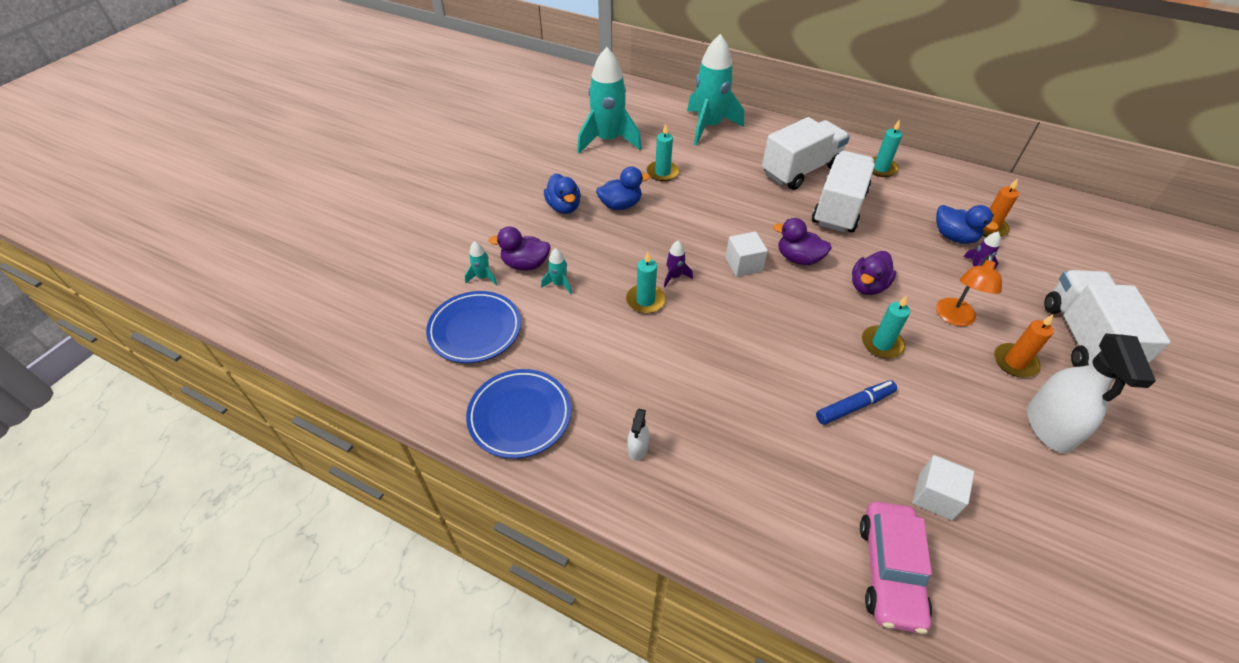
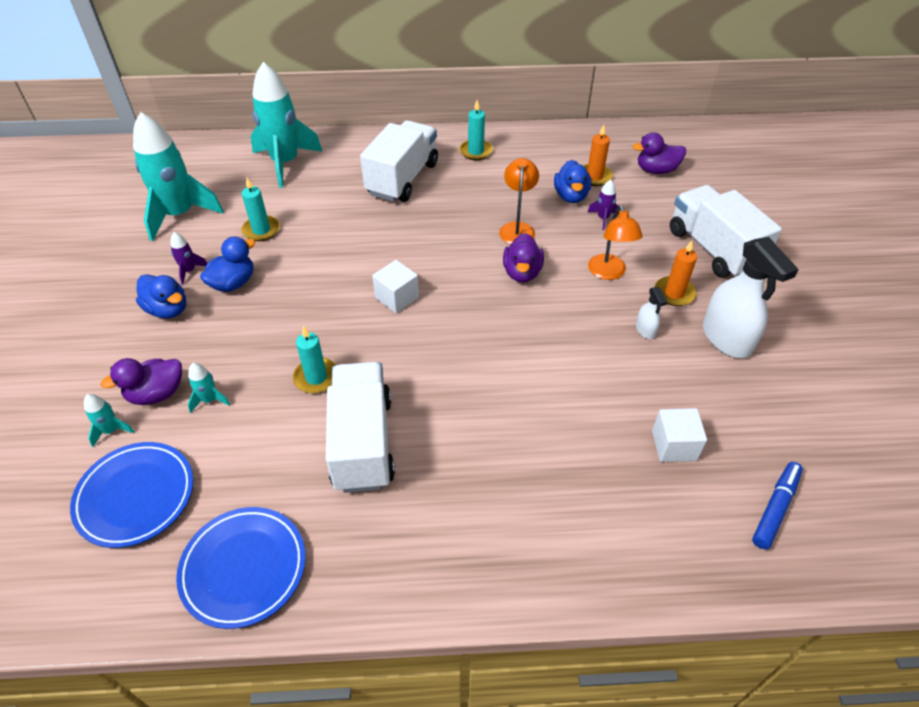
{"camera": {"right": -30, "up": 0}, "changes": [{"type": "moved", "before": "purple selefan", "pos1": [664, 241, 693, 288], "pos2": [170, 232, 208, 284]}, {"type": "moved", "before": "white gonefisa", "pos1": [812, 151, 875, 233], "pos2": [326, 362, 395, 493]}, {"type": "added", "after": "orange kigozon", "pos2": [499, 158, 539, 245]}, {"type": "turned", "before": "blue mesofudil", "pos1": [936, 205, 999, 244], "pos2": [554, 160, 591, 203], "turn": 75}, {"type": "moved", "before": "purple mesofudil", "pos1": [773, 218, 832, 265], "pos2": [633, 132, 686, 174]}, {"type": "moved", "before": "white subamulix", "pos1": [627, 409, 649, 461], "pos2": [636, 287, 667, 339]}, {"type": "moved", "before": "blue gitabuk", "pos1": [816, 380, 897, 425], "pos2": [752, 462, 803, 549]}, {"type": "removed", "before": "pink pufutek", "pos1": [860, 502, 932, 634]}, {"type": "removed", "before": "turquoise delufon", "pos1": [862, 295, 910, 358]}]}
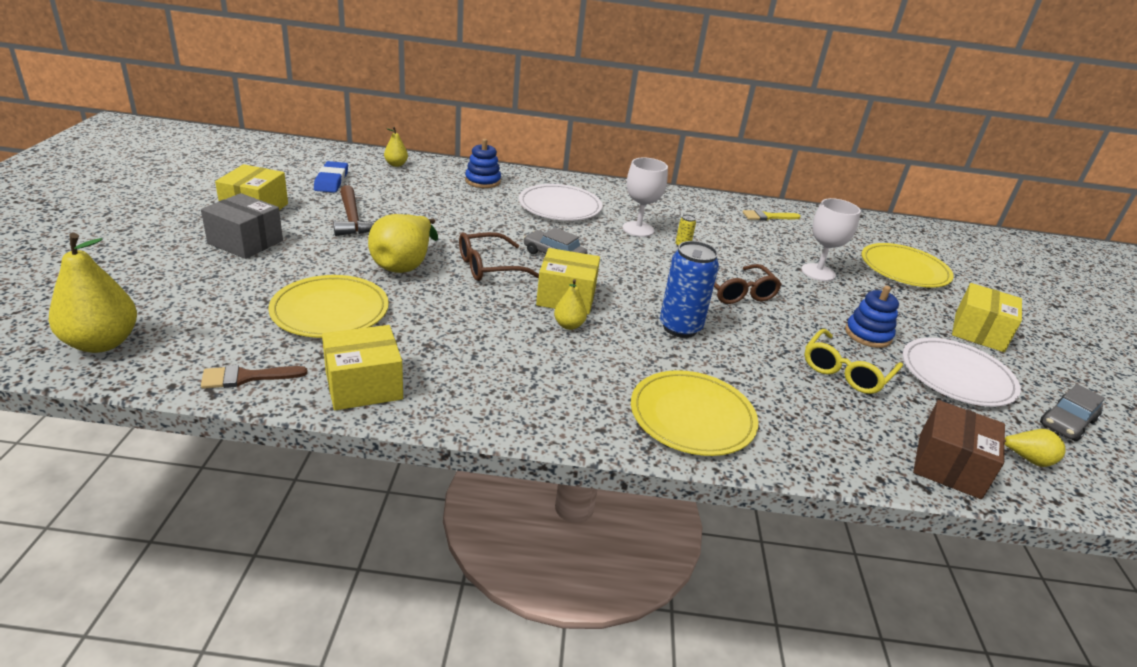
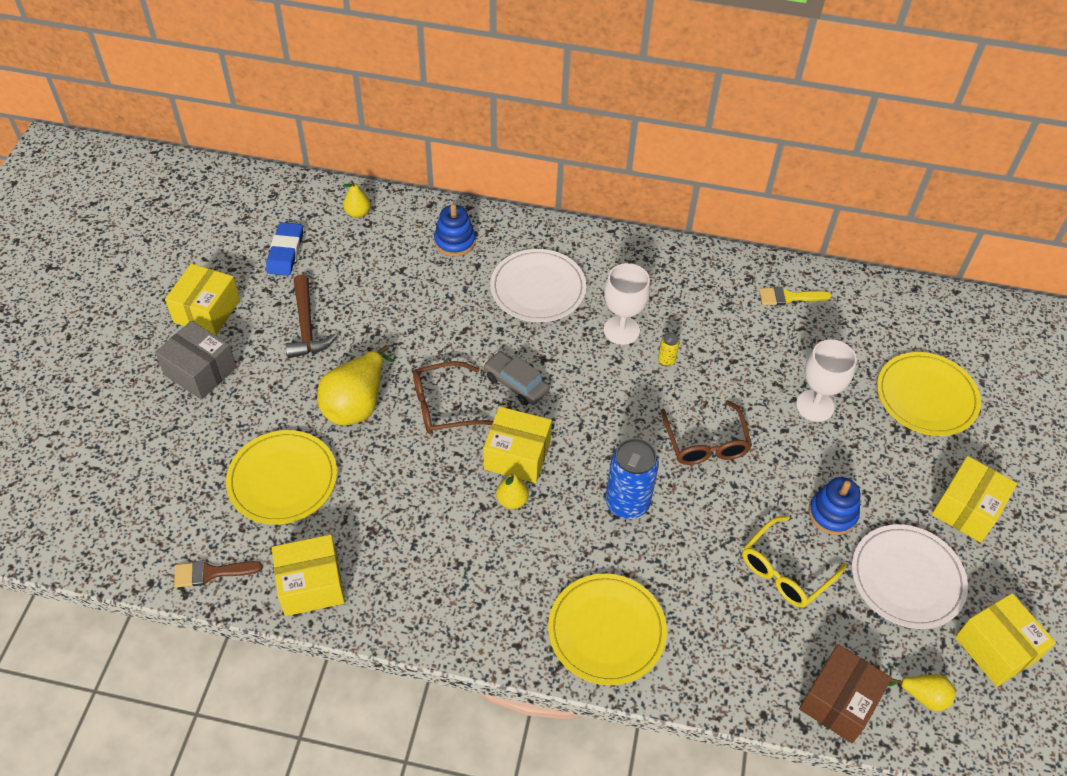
{"camera": {"right": 10, "up": 20}, "changes": [{"type": "replaced", "before": "grey pufutek", "after": "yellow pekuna", "pos1": [1040, 384, 1105, 442], "pos2": [955, 593, 1056, 687]}, {"type": "removed", "before": "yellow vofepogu", "pos1": [49, 233, 137, 353]}]}
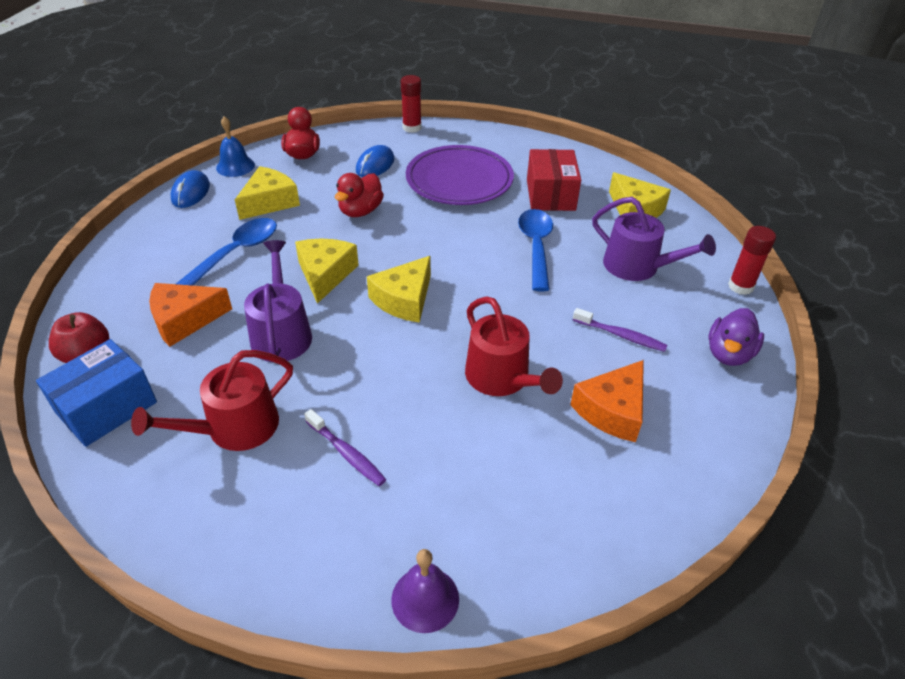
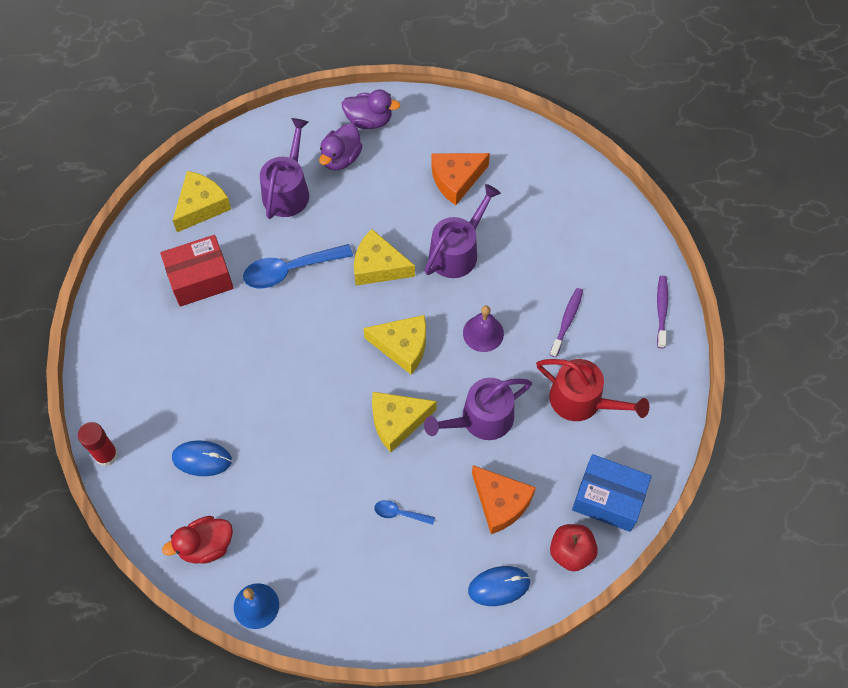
{"camera": {"right": -110, "up": 20}, "changes": [{"type": "added", "after": "purple mesofudil", "pos2": [319, 123, 363, 171]}, {"type": "moved", "before": "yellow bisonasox", "pos1": [235, 166, 300, 220], "pos2": [354, 229, 415, 286]}, {"type": "resized", "before": "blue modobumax", "pos1": [176, 218, 277, 286], "pos2": [374, 500, 435, 525], "scale": 0.5}, {"type": "recoloured", "before": "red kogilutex", "after": "purple kogilutex", "pos1": [465, 296, 563, 396], "pos2": [424, 184, 501, 278]}, {"type": "turned", "before": "orange bisonasox", "pos1": [570, 360, 644, 442], "pos2": [431, 153, 490, 205], "turn": 135}, {"type": "moved", "before": "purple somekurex", "pos1": [391, 549, 459, 633], "pos2": [463, 305, 504, 352]}, {"type": "moved", "before": "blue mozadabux", "pos1": [171, 170, 210, 208], "pos2": [468, 566, 531, 606]}, {"type": "moved", "before": "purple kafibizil", "pos1": [573, 308, 668, 352], "pos2": [657, 276, 668, 348]}, {"type": "removed", "before": "red mesofudil", "pos1": [335, 173, 384, 217]}, {"type": "removed", "before": "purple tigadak", "pos1": [406, 145, 514, 205]}, {"type": "removed", "before": "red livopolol", "pos1": [728, 226, 776, 295]}]}
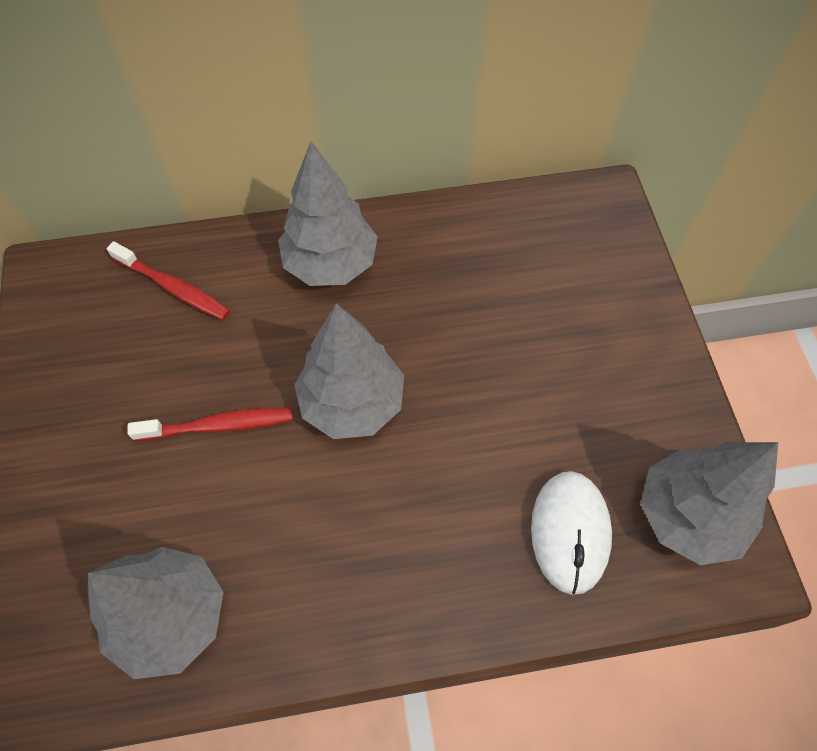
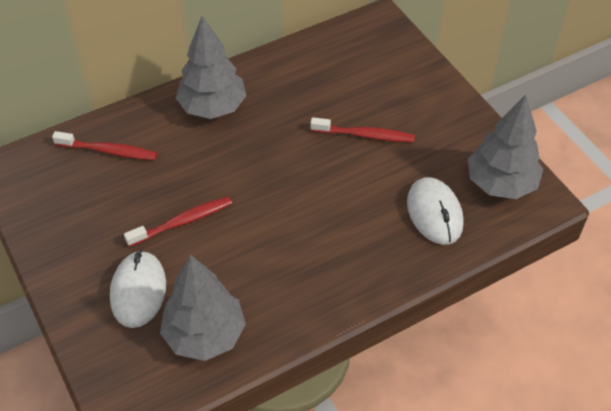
{"camera": {"right": -20, "up": -10}, "changes": [{"type": "added", "after": "white mozadabux", "pos2": [110, 250, 166, 328]}, {"type": "added", "after": "red kafibizil", "pos2": [310, 117, 415, 143]}, {"type": "removed", "before": "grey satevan", "pos1": [294, 304, 404, 439]}]}
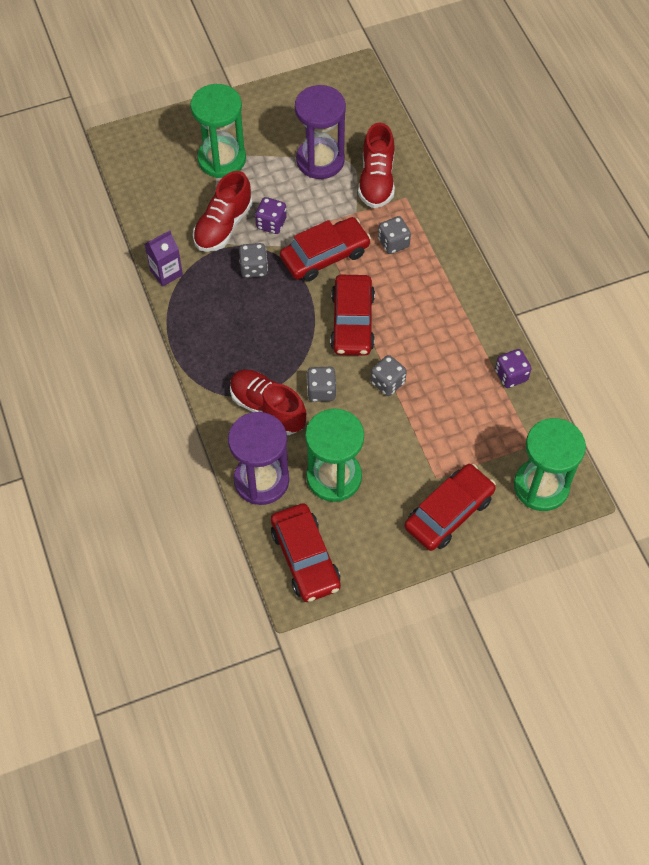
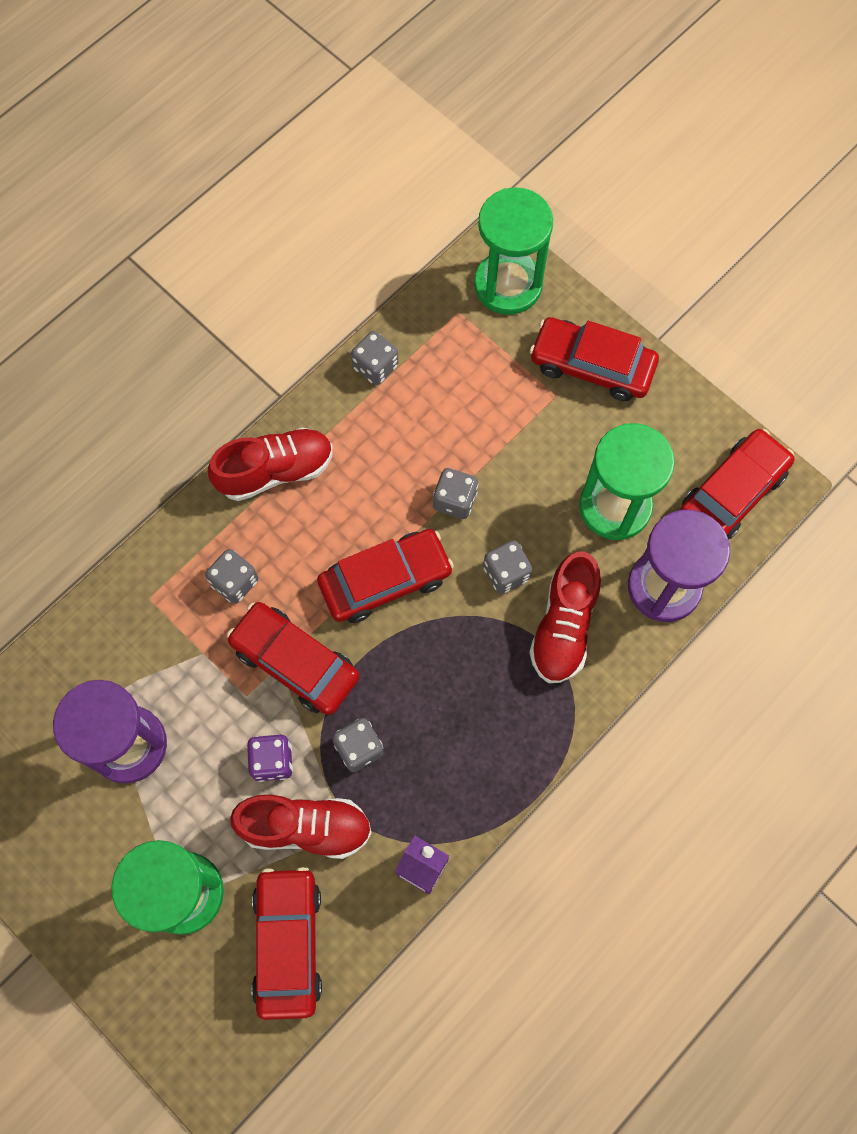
{"camera": {"right": -115, "up": 10}, "changes": [{"type": "moved", "before": "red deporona", "pos1": [358, 123, 395, 208], "pos2": [208, 428, 333, 501]}, {"type": "added", "after": "red pufutek", "pos2": [251, 867, 322, 1020]}, {"type": "recoloured", "before": "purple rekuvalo", "after": "grey rekuvalo", "pos1": [495, 349, 531, 388], "pos2": [351, 331, 398, 385]}]}
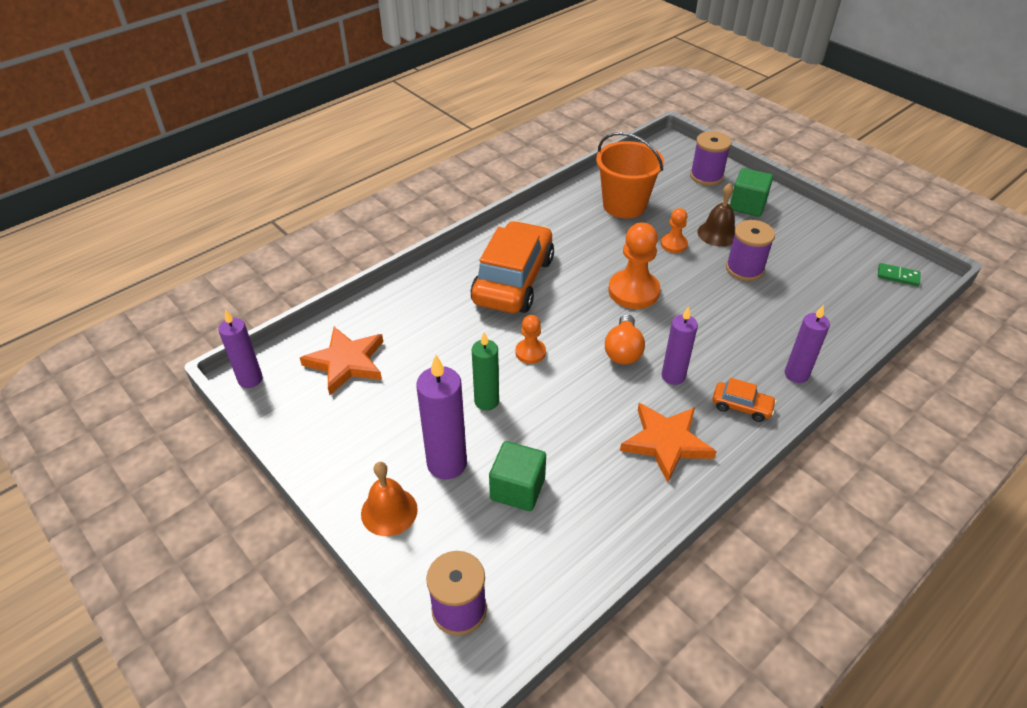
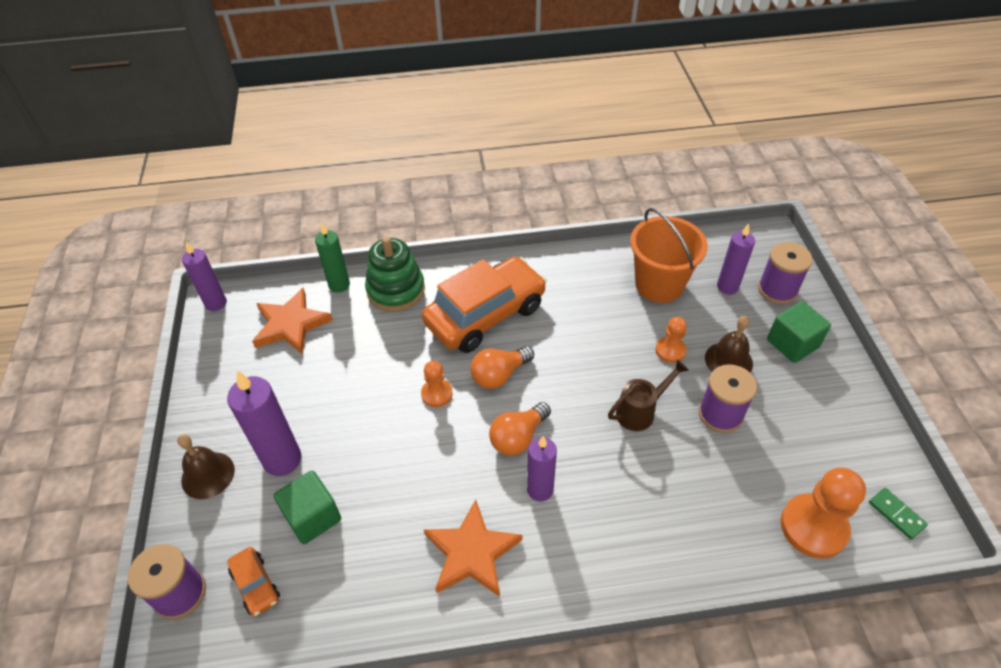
{"camera": {"right": 35, "up": 5}, "changes": [{"type": "recoloured", "before": "orange somekurex", "after": "brown somekurex", "pos1": [361, 462, 418, 536], "pos2": [177, 434, 235, 499]}, {"type": "moved", "before": "orange pufutek", "pos1": [712, 378, 777, 422], "pos2": [227, 547, 280, 616]}, {"type": "moved", "before": "green delufon", "pos1": [472, 332, 499, 410], "pos2": [315, 223, 350, 293]}, {"type": "added", "after": "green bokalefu", "pos2": [365, 236, 425, 312]}, {"type": "added", "after": "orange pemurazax", "pos2": [470, 346, 534, 389]}, {"type": "added", "after": "brown kogilutex", "pos2": [608, 359, 689, 431]}, {"type": "moved", "before": "purple delufon", "pos1": [785, 305, 830, 383], "pos2": [717, 224, 755, 294]}, {"type": "moved", "before": "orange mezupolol", "pos1": [608, 223, 660, 309], "pos2": [781, 467, 866, 559]}]}
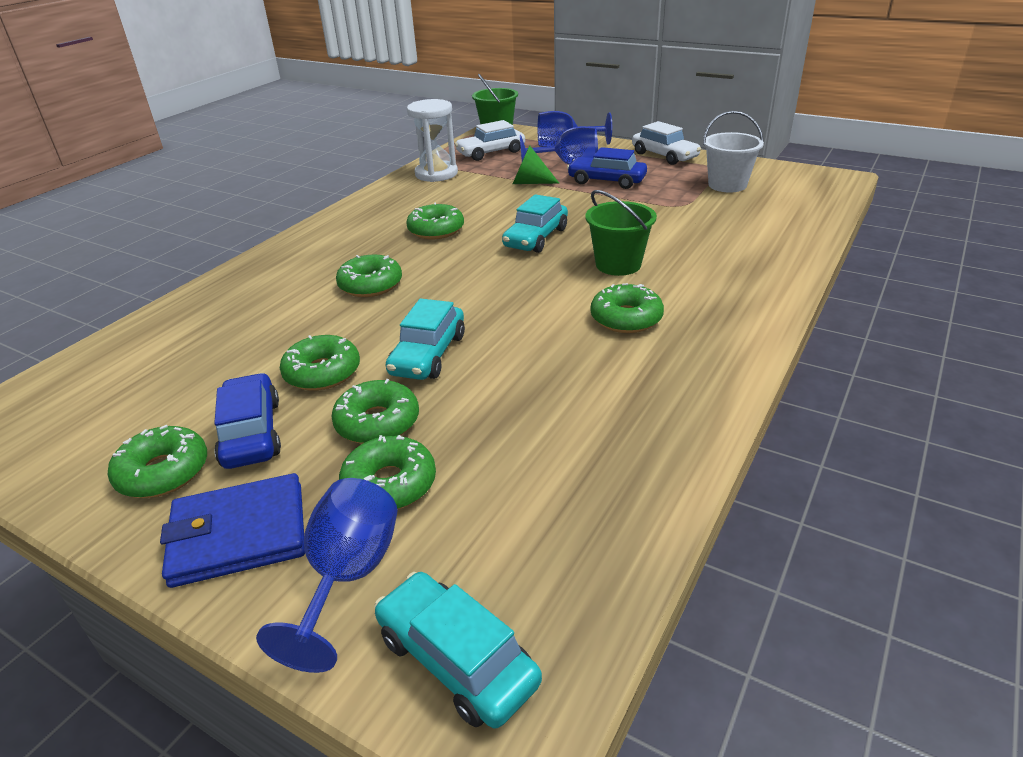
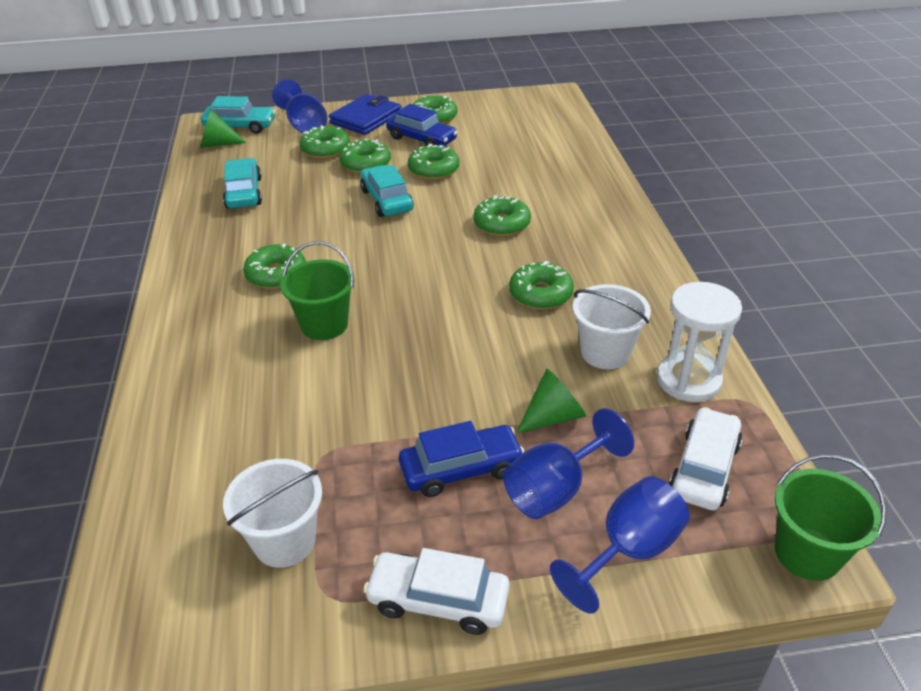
{"camera": {"right": 140, "up": 5}, "changes": [{"type": "added", "after": "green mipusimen", "pos2": [200, 109, 247, 148]}, {"type": "moved", "before": "turquoise pufutek", "pos1": [502, 194, 568, 253], "pos2": [223, 158, 262, 208]}, {"type": "added", "after": "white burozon", "pos2": [573, 284, 651, 369]}]}
